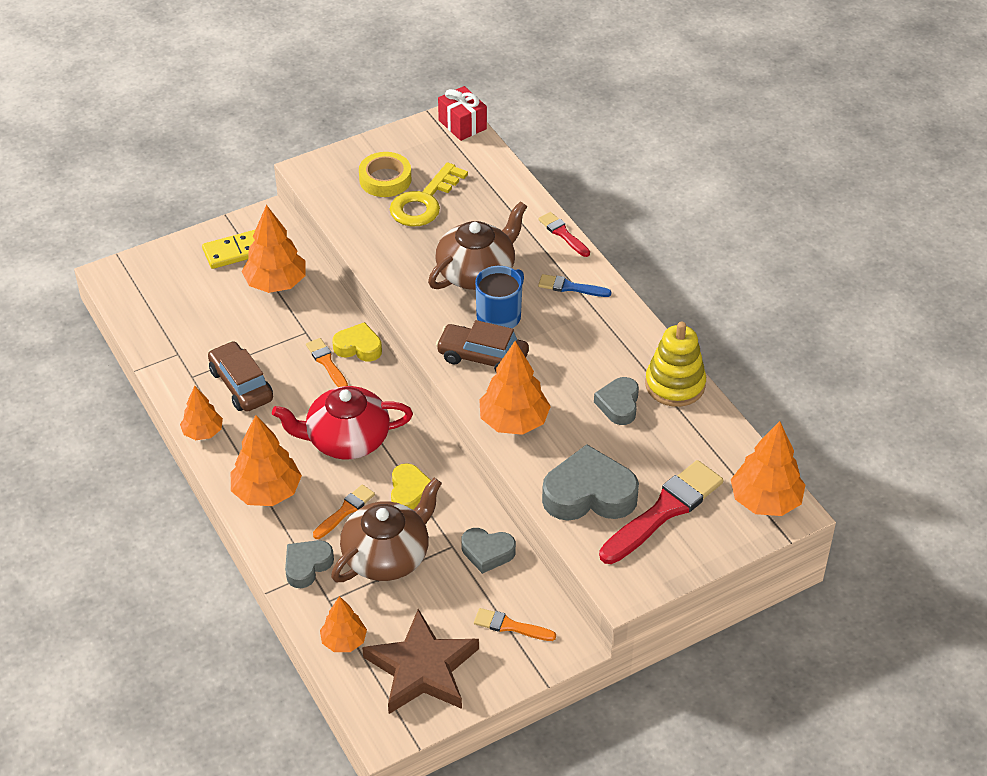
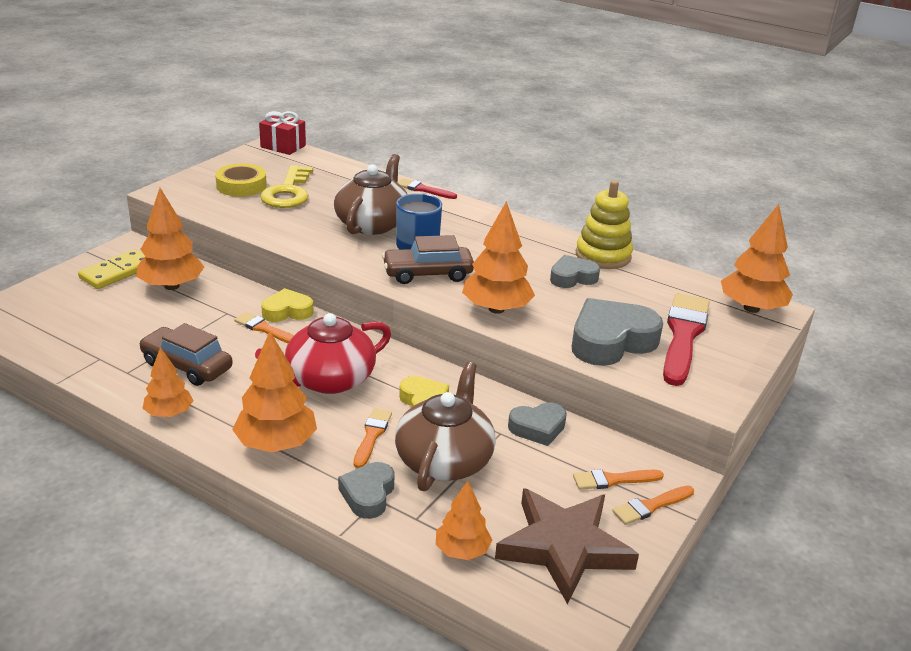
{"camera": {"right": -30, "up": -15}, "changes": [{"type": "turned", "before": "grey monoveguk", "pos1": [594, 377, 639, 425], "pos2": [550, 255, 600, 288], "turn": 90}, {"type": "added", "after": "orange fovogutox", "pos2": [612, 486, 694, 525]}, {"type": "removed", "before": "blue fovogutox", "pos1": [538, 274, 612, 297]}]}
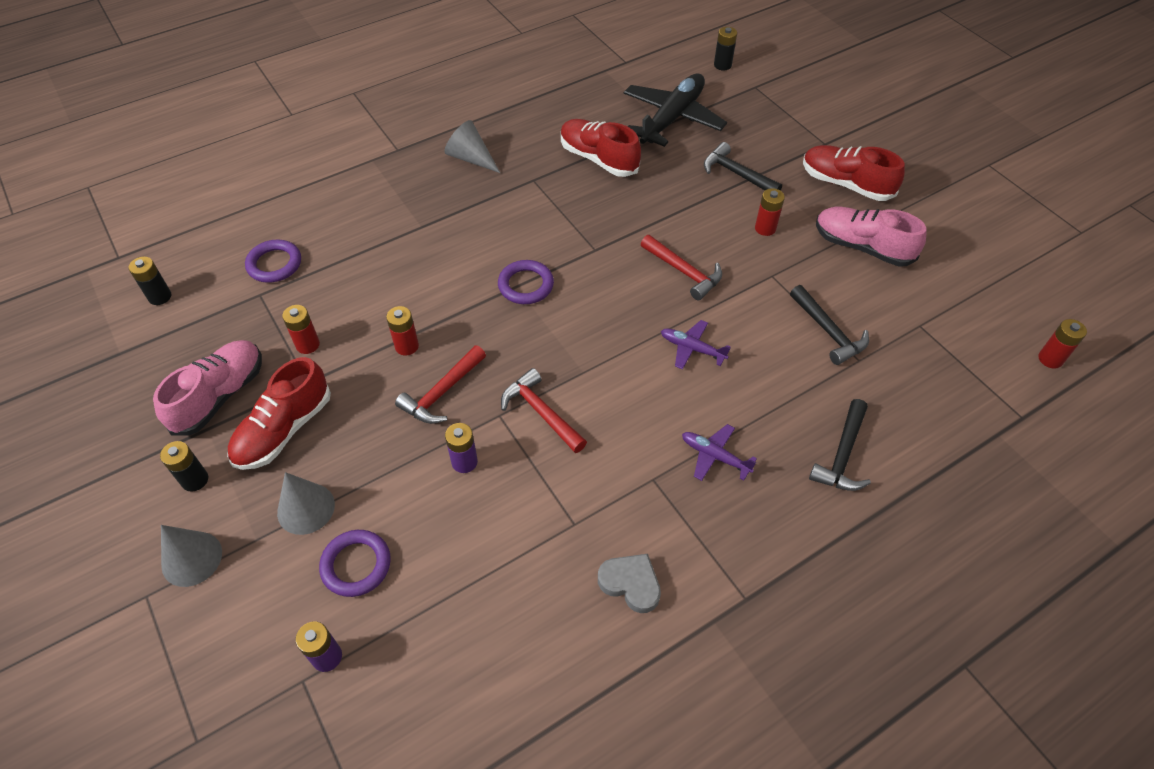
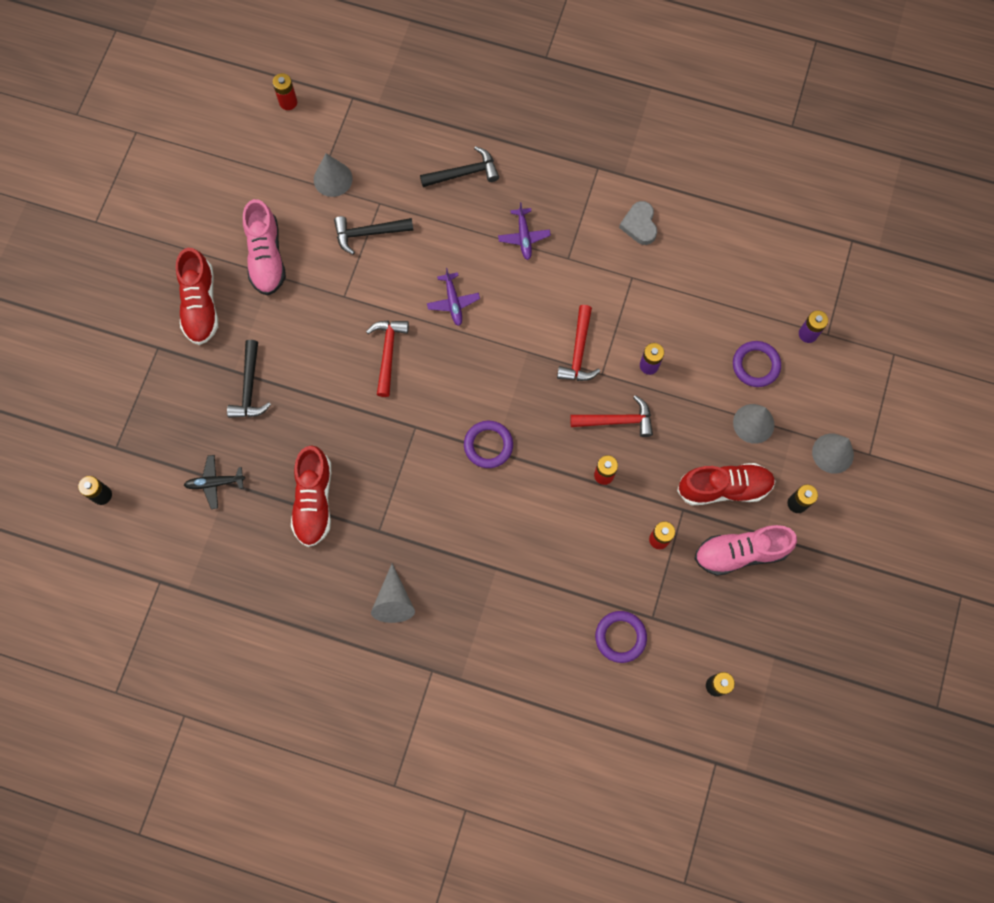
{"camera": {"right": -130, "up": 20}, "changes": [{"type": "resized", "before": "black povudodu", "pos1": [624, 73, 727, 147], "pos2": [184, 455, 245, 509], "scale": 0.48}, {"type": "added", "after": "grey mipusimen", "pos2": [314, 153, 352, 197]}, {"type": "turned", "before": "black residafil", "pos1": [790, 285, 869, 365], "pos2": [334, 216, 413, 255], "turn": -120}, {"type": "removed", "before": "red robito", "pos1": [755, 188, 785, 236]}]}
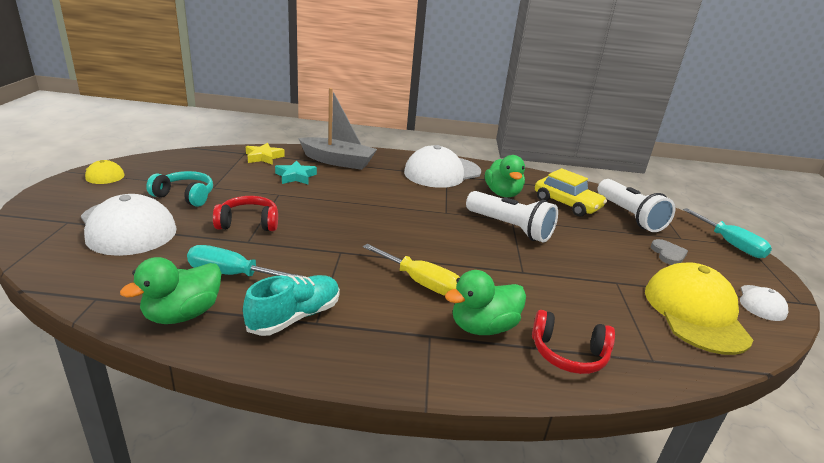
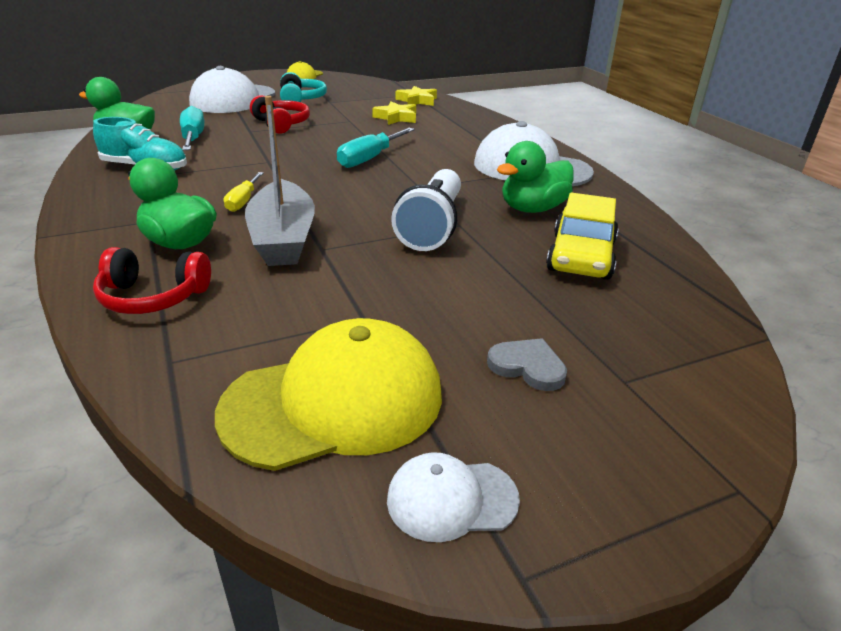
{"camera": {"right": 65, "up": 5}, "changes": [{"type": "turned", "before": "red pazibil", "pos1": [532, 310, 615, 374], "pos2": [93, 247, 211, 314], "turn": -75}, {"type": "resized", "before": "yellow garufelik", "pos1": [363, 244, 460, 296], "pos2": [223, 172, 263, 212], "scale": 0.64}, {"type": "moved", "before": "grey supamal", "pos1": [298, 88, 377, 170], "pos2": [245, 96, 315, 266]}, {"type": "moved", "before": "turquoise garufelik", "pos1": [683, 208, 772, 258], "pos2": [337, 128, 415, 168]}, {"type": "recoloured", "before": "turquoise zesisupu", "after": "yellow zesisupu", "pos1": [275, 160, 317, 185], "pos2": [372, 101, 416, 125]}, {"type": "turned", "before": "grey monoveguk", "pos1": [650, 239, 688, 265], "pos2": [487, 338, 567, 391], "turn": -120}, {"type": "removed", "before": "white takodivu", "pos1": [598, 179, 675, 232]}]}
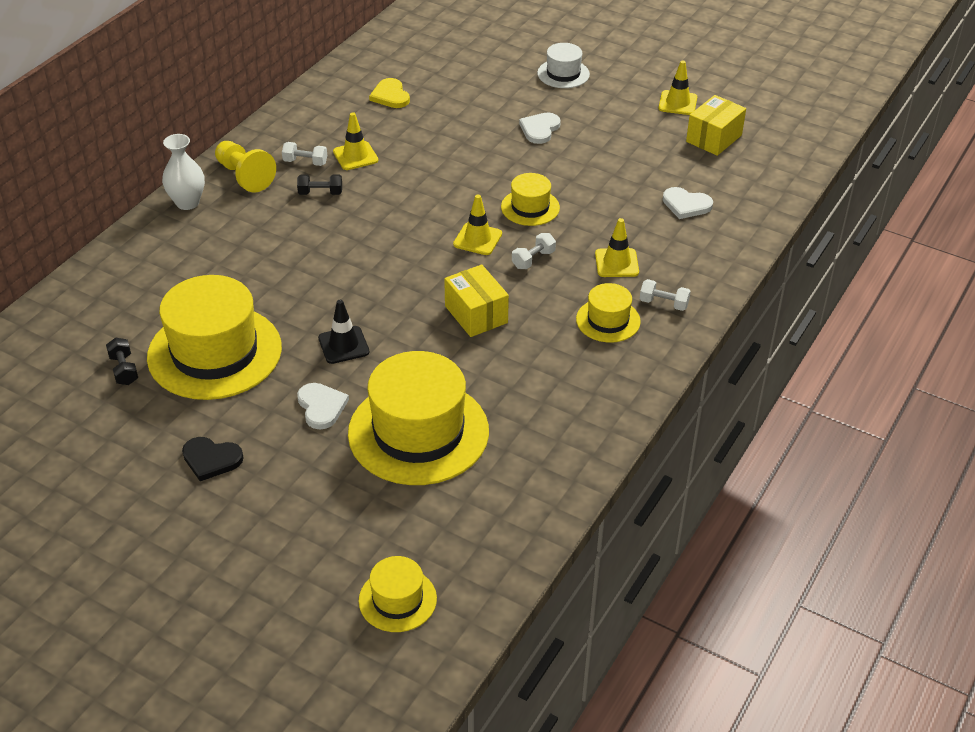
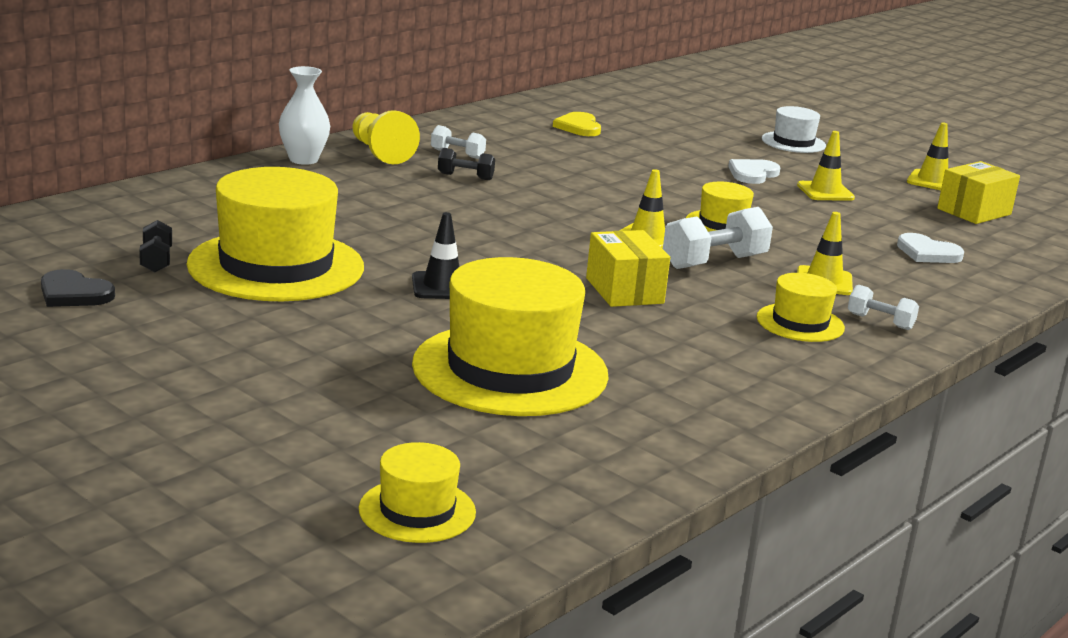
{"camera": {"right": 10, "up": -20}, "changes": [{"type": "moved", "before": "black monoveguk", "pos1": [182, 437, 244, 481], "pos2": [41, 269, 115, 307]}, {"type": "resized", "before": "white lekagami", "pos1": [512, 233, 556, 269], "pos2": [663, 207, 773, 269], "scale": 1.76}, {"type": "moved", "before": "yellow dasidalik", "pos1": [333, 112, 378, 170], "pos2": [797, 131, 855, 201]}, {"type": "removed", "before": "white monoveguk", "pos1": [297, 383, 349, 429]}]}
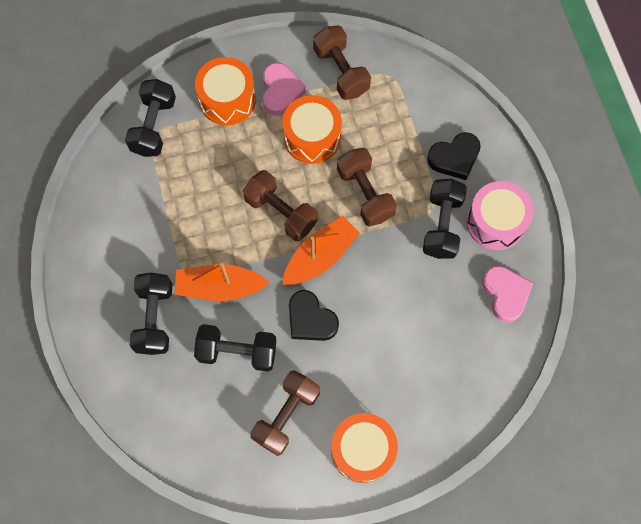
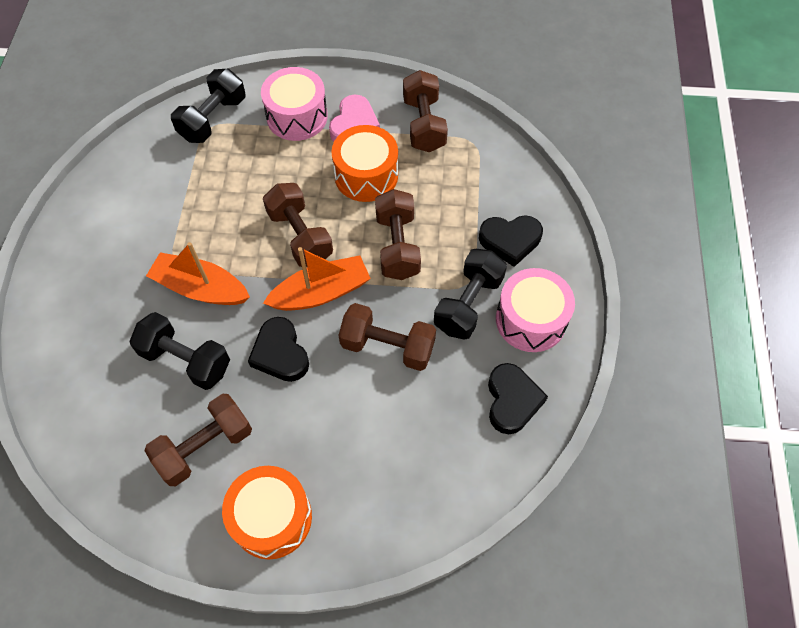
{"camera": {"right": 20, "up": -10}, "changes": [{"type": "recoloured", "before": "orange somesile", "after": "pink somesile", "pos1": [195, 57, 256, 125], "pos2": [261, 67, 328, 141]}, {"type": "added", "after": "brown lekagami", "pos2": [339, 303, 436, 371]}, {"type": "recoloured", "before": "pink monoveguk", "after": "black monoveguk", "pos1": [482, 266, 533, 323], "pos2": [488, 363, 548, 434]}, {"type": "removed", "before": "black lekagami", "pos1": [130, 273, 172, 355]}]}
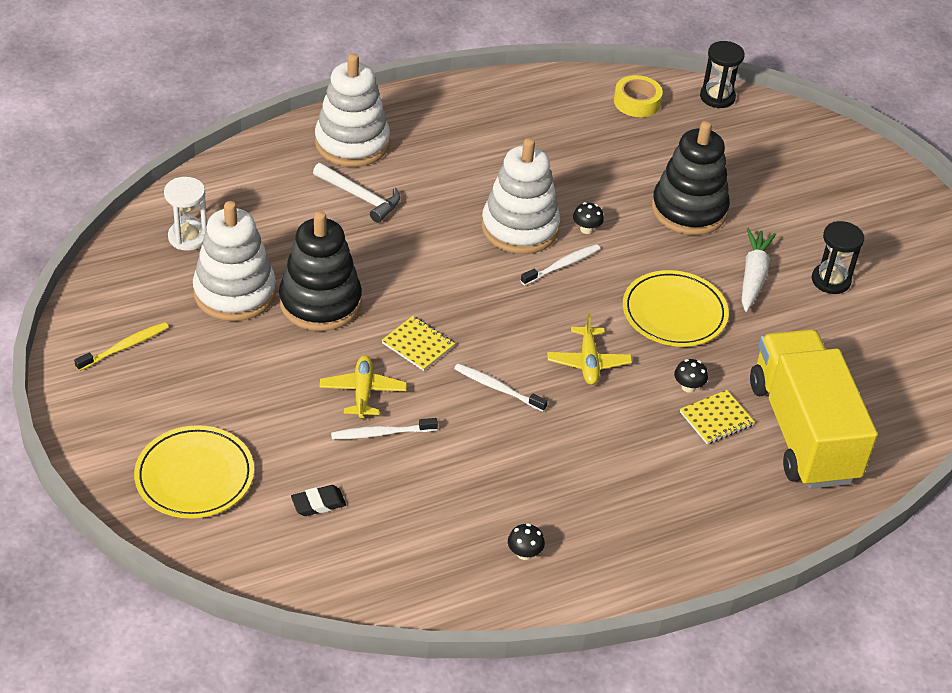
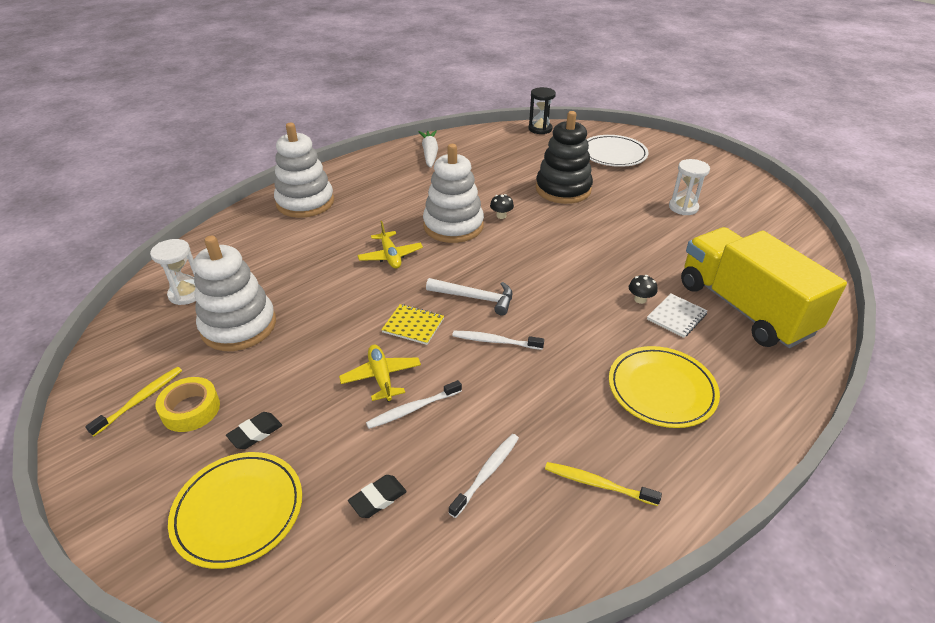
{"camera": {"right": -15, "up": -5}, "changes": [{"type": "moved", "before": "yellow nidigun", "pos1": [614, 75, 663, 117], "pos2": [156, 377, 220, 432]}, {"type": "added", "after": "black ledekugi", "pos2": [226, 412, 282, 449]}, {"type": "moved", "before": "yellow povudodu", "pos1": [547, 313, 632, 385], "pos2": [357, 221, 423, 269]}, {"type": "moved", "before": "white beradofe", "pos1": [742, 228, 776, 312], "pos2": [418, 130, 438, 168]}, {"type": "moved", "before": "white residafil", "pos1": [313, 163, 400, 223], "pos2": [426, 278, 512, 315]}, {"type": "moved", "before": "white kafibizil", "pos1": [521, 244, 600, 286], "pos2": [449, 434, 519, 518]}, {"type": "replaced", "before": "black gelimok", "after": "yellow kafibizil", "pos1": [508, 523, 545, 560], "pos2": [545, 462, 662, 506]}, {"type": "added", "after": "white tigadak", "pos2": [586, 135, 649, 167]}, {"type": "moved", "before": "yellow tigadak", "pos1": [623, 270, 729, 347], "pos2": [609, 346, 720, 428]}, {"type": "recoloured", "before": "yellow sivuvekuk", "after": "white sivuvekuk", "pos1": [680, 390, 755, 444], "pos2": [647, 293, 708, 338]}, {"type": "recoloured", "before": "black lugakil", "after": "white lugakil", "pos1": [812, 221, 864, 294], "pos2": [669, 159, 710, 215]}, {"type": "removed", "before": "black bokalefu", "pos1": [279, 211, 362, 331]}]}
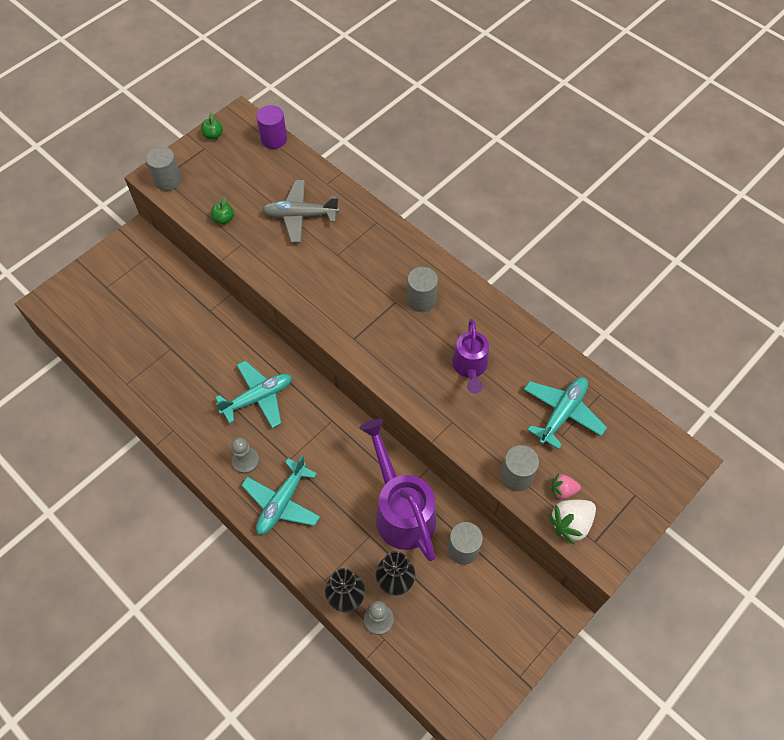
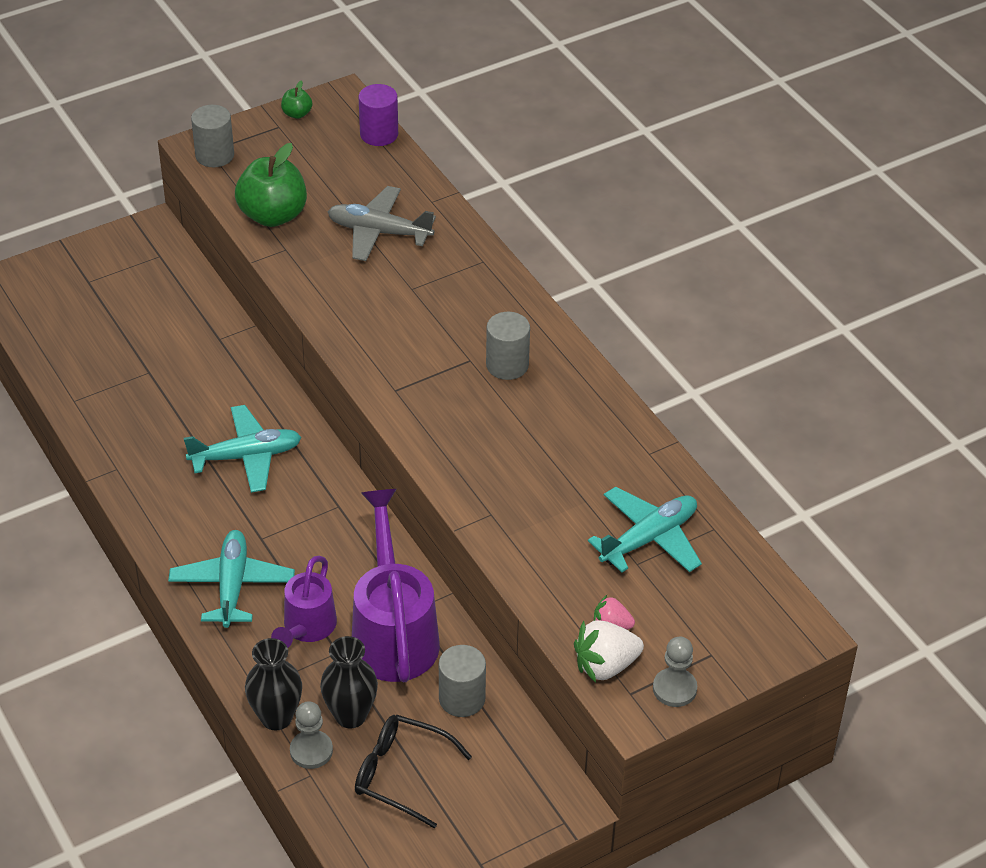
{"camera": {"right": 15, "up": -15}, "changes": [{"type": "turned", "before": "turquoise povudodu", "pos1": [241, 456, 320, 534], "pos2": [168, 530, 295, 628], "turn": 135}, {"type": "resized", "before": "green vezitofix", "pos1": [211, 197, 234, 224], "pos2": [235, 143, 307, 227], "scale": 2.17}, {"type": "moved", "before": "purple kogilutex", "pos1": [452, 318, 489, 394], "pos2": [271, 556, 337, 648]}, {"type": "added", "after": "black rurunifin", "pos2": [355, 715, 472, 828]}, {"type": "moved", "before": "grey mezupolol", "pos1": [231, 437, 259, 474], "pos2": [653, 637, 697, 707]}, {"type": "removed", "before": "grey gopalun", "pos1": [500, 445, 539, 491]}]}
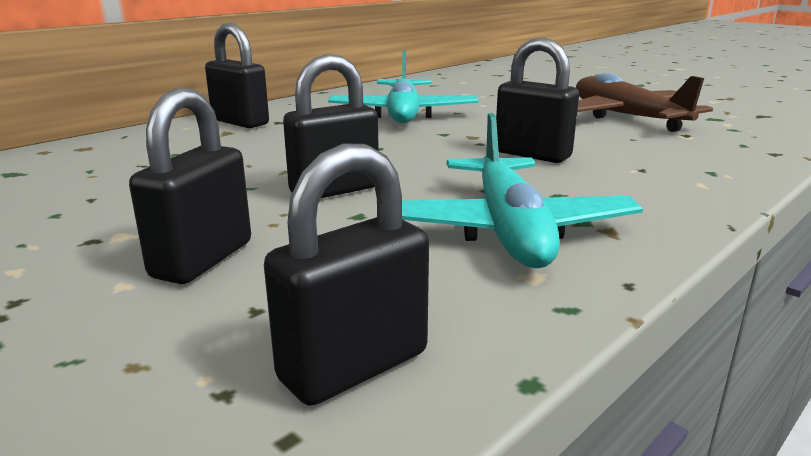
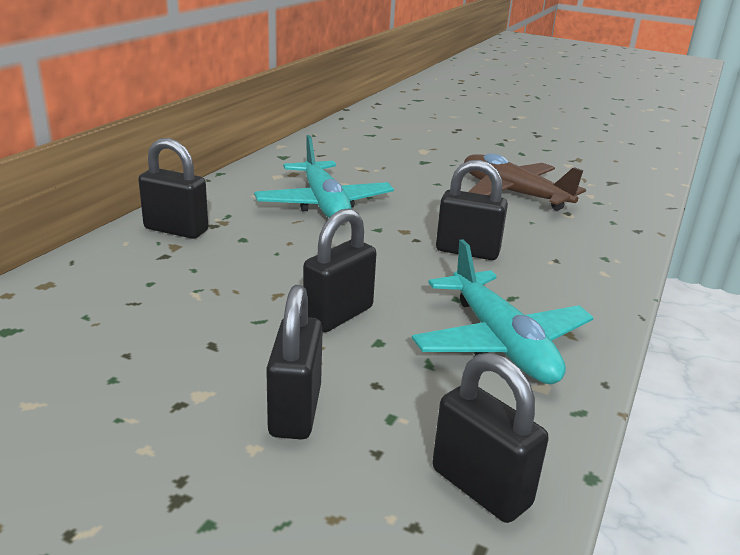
{"camera": {"right": -20, "up": 5}, "changes": [{"type": "turned", "before": "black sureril", "pos1": [264, 144, 429, 406], "pos2": [432, 353, 549, 523], "turn": -75}]}
